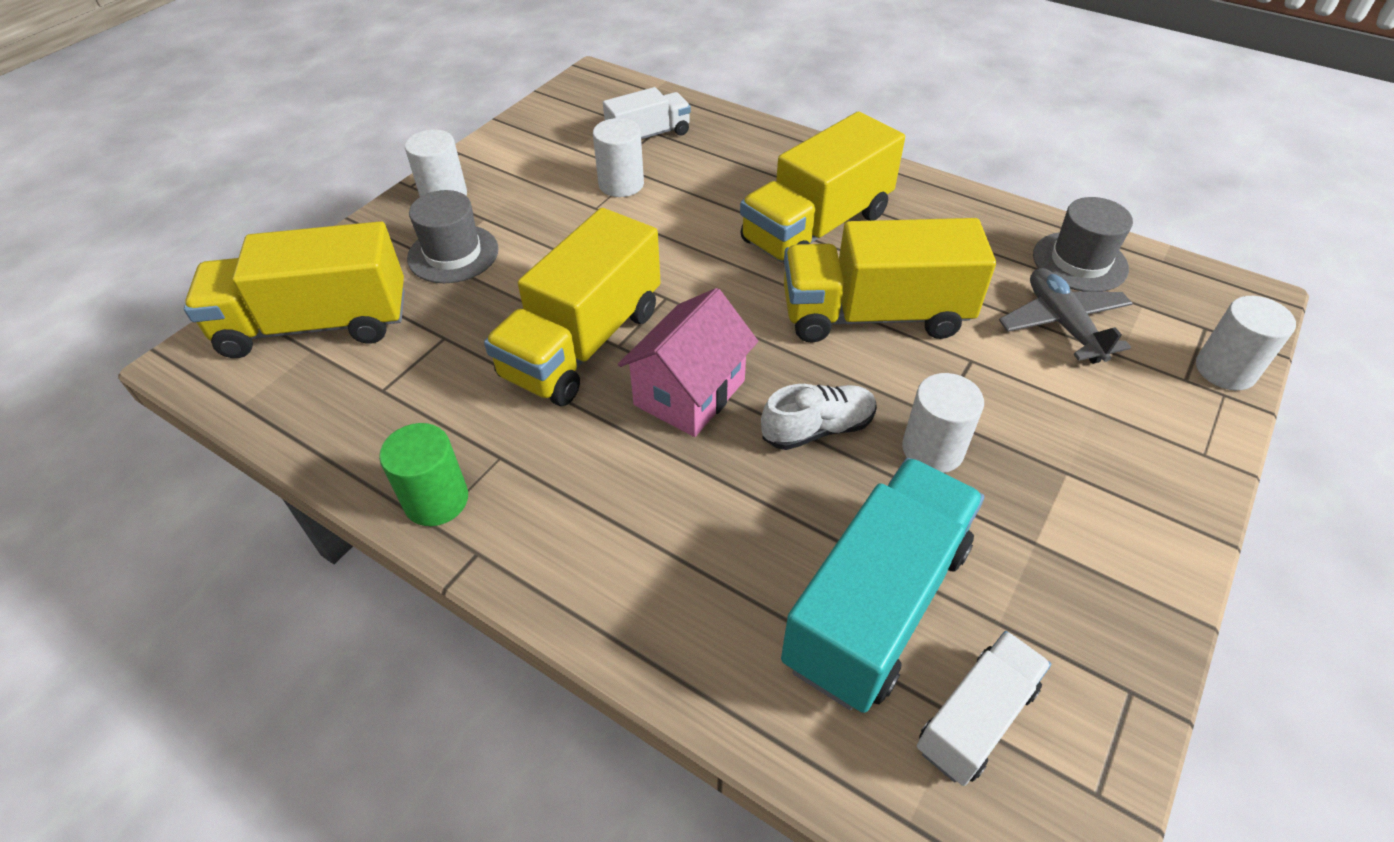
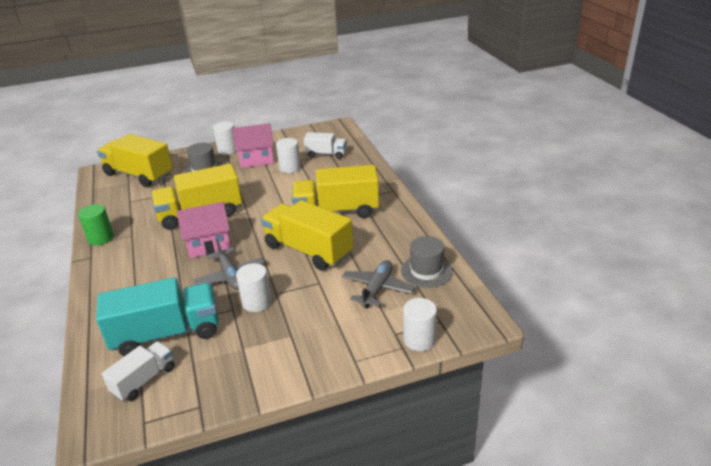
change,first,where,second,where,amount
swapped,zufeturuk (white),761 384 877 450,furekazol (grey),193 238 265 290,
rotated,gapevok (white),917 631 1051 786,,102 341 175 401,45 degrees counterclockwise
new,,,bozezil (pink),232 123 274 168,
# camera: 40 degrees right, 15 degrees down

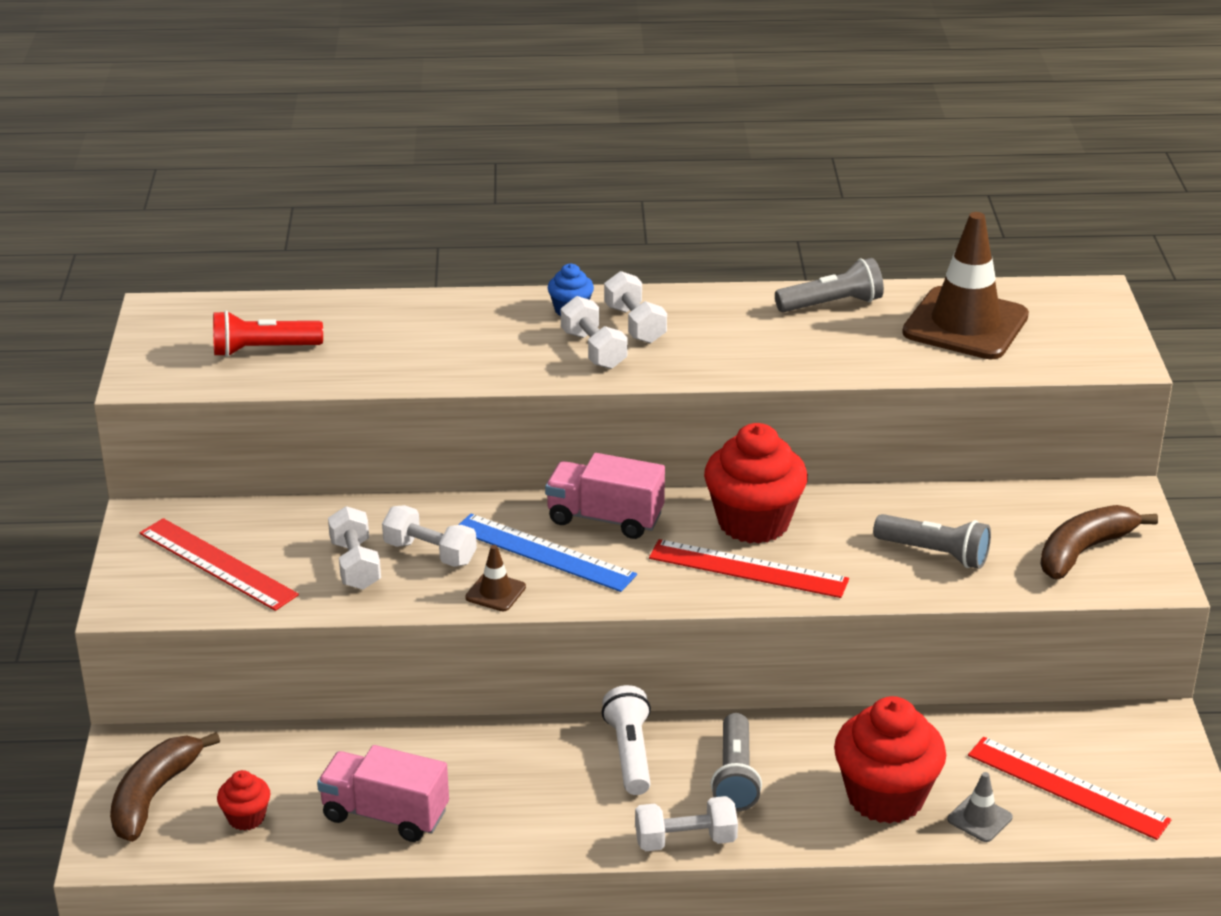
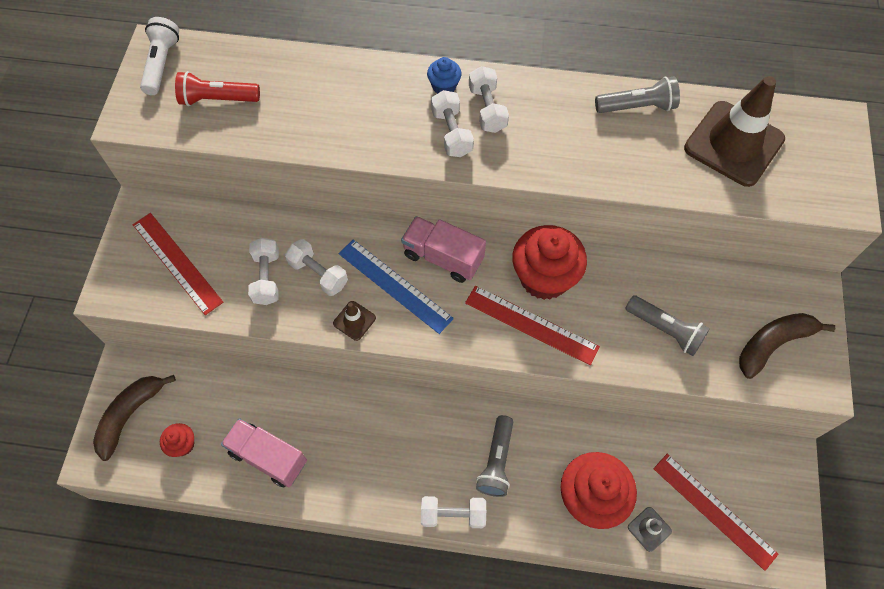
change,first,where,second,where,amount
shifted,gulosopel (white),602 685 651 795,,140 17 179 95,
# camera: 10 degrees right, 30 degrees up

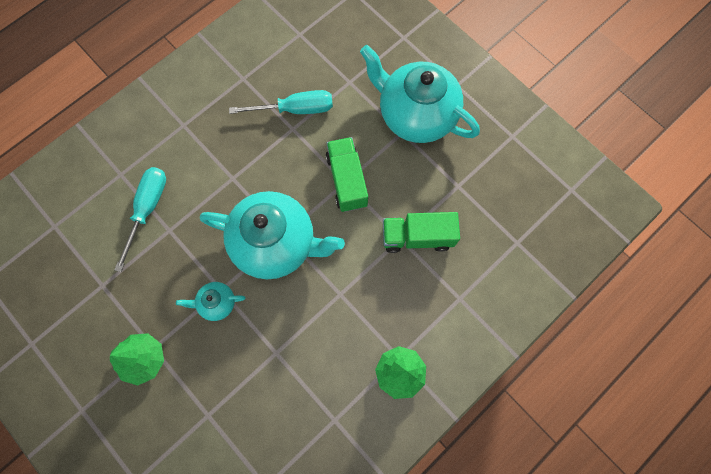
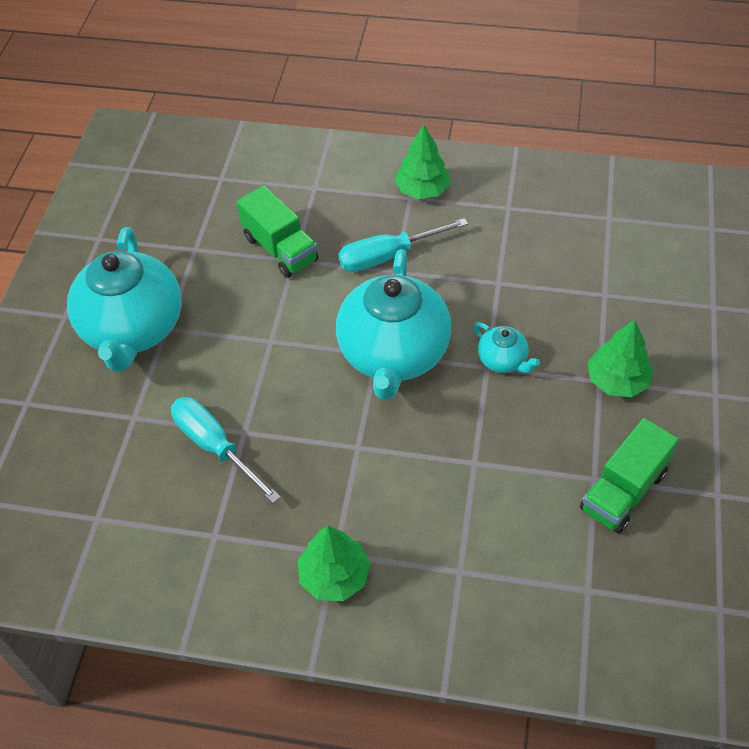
change,first,where,second,where,amount
shifted,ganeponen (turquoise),114 167 166 272,,338 218 468 272,
rotated,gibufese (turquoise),200 191 345 279,,336 249 452 400,150 degrees counterclockwise
shifted,gapevok (green),326 137 368 212,,580 418 679 533,
new,,,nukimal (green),298 525 371 601,
# camera: 125 degrees left, 20 degrees down

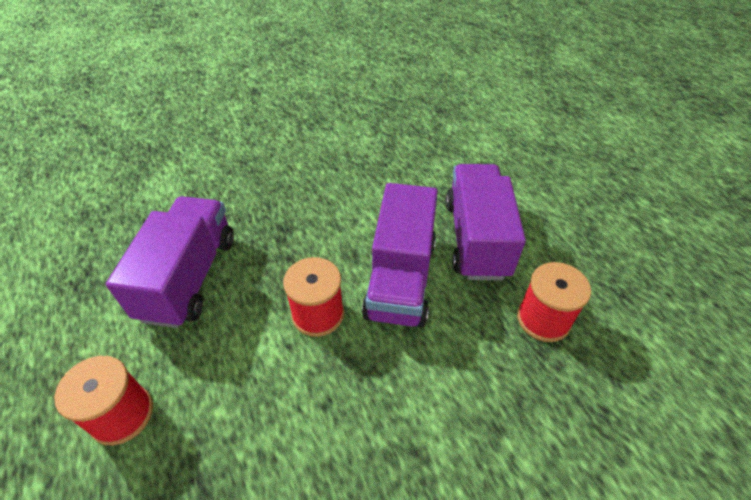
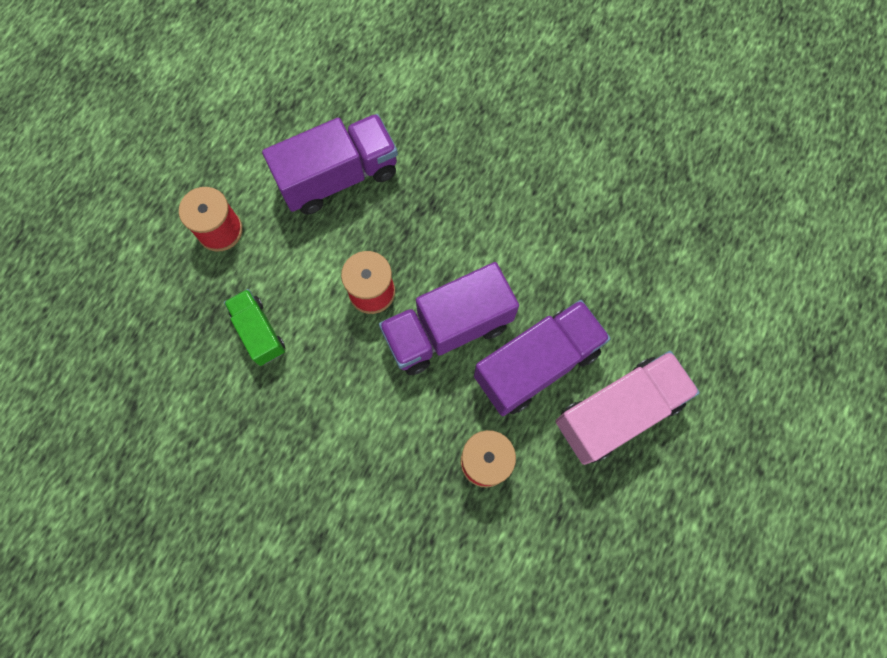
change,first,where,second,where,amount
new,,,gapevok (green),224 289 285 366,
new,,,gapevok (pink),556 351 700 465,
# camera: 55 degrees right, 25 degrees up

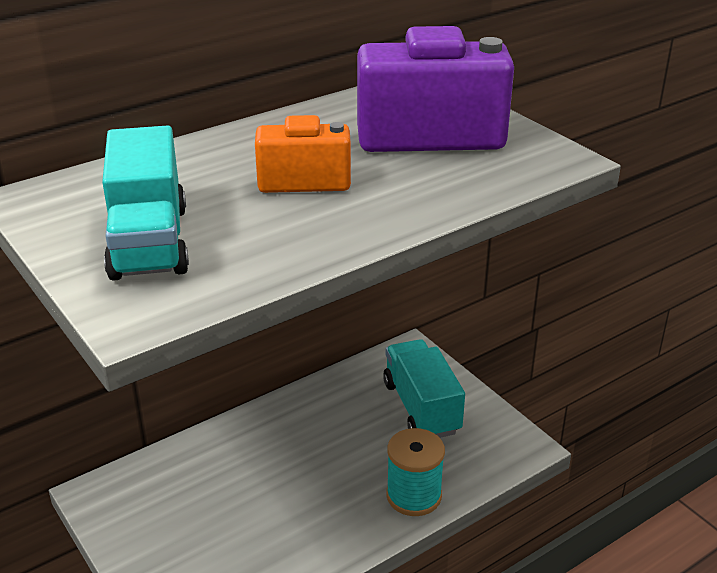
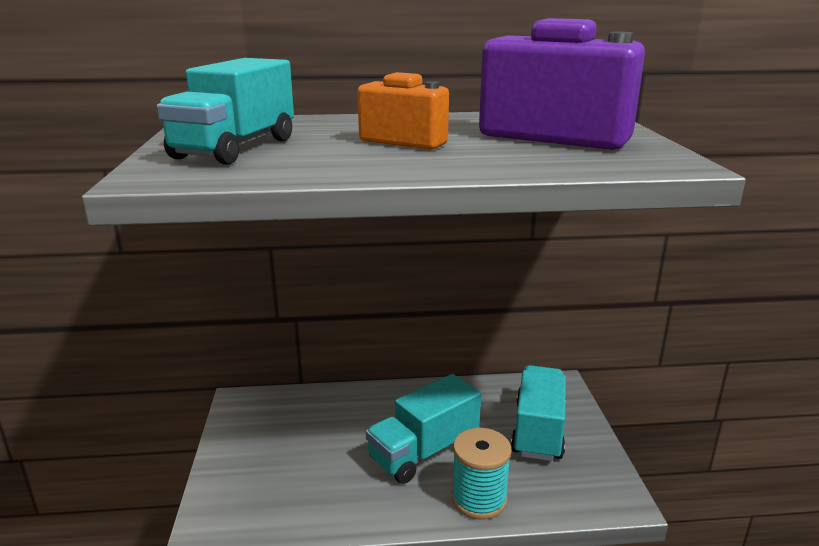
change,first,where,second,where,amount
new,,,gapevok (turquoise),366 374 481 484,
# camera: 30 degrees right, 10 degrees down

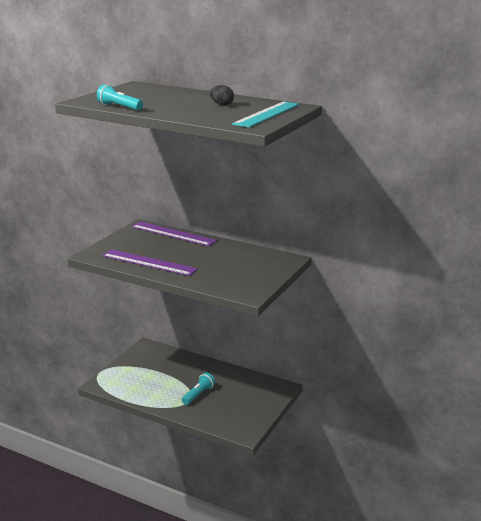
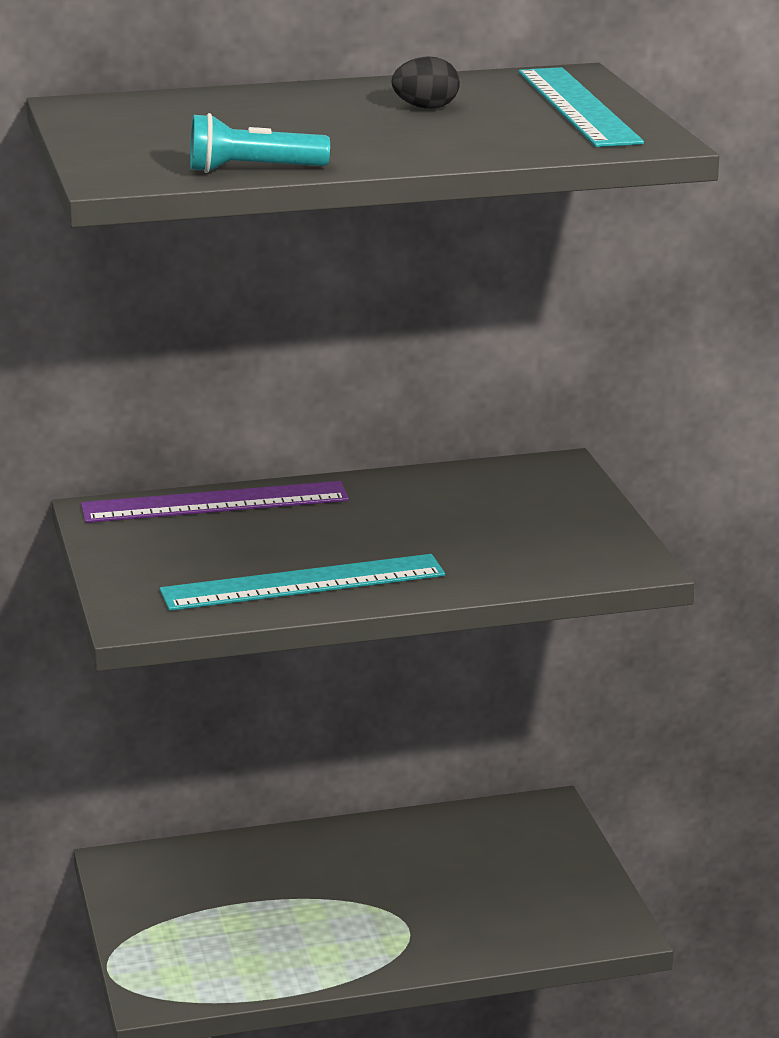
change,first,where,second,where,amount
repainted,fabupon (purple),102 249 198 276,fabupon (turquoise),160 554 445 611,
gone,gulosopel (turquoise),182 372 215 405,,,
# camera: 40 degrees left, 0 degrees up

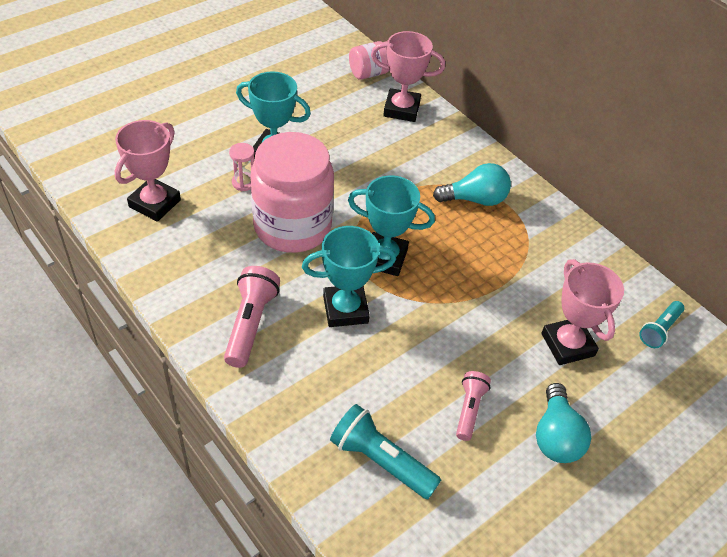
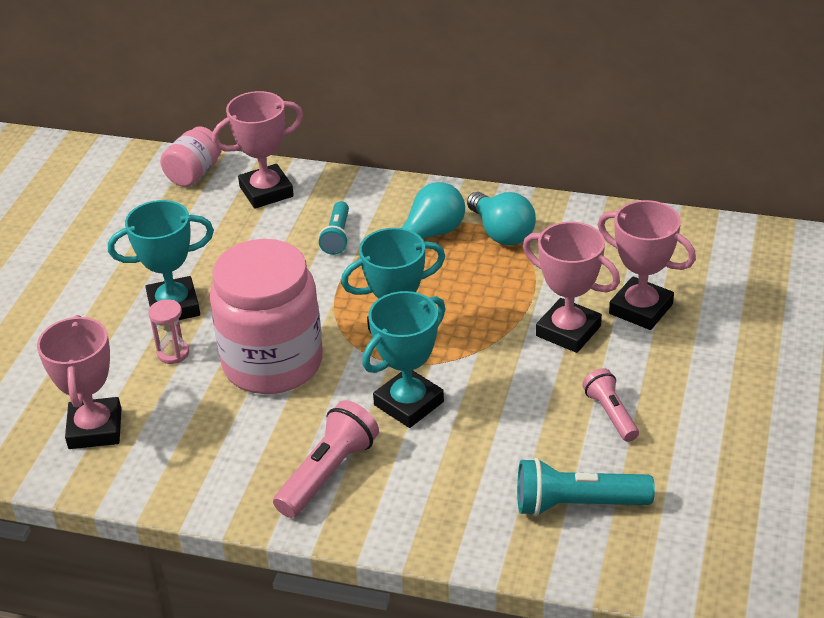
change,first,where,second,where,amount
rotated,gulosopel (pink),224 266 280 368,,273 400 379 518,60 degrees clockwise
shifted,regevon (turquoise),536 383 591 463,,467 192 536 245,
shifted,gulosopel (turquoise),639 301 685 348,,319 201 349 255,
new,,,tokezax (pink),523 222 620 353,
# camera: 30 degrees left, 10 degrees down

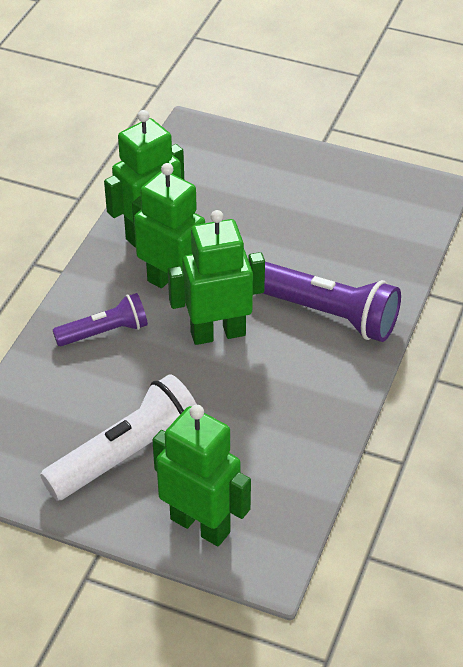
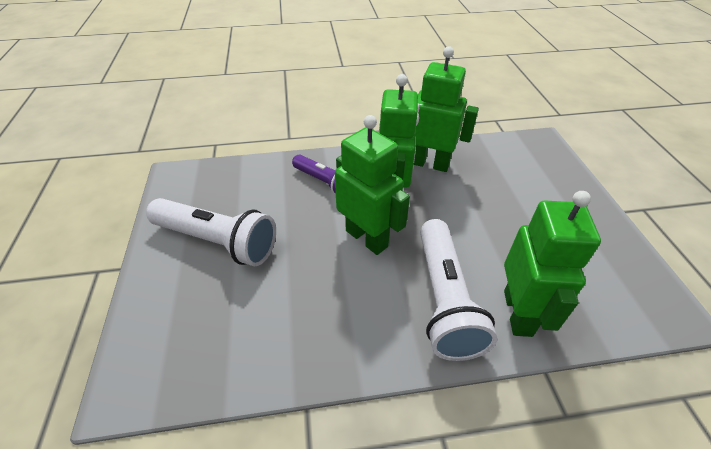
change,first,where,second,where,amount
shifted,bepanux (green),152 405 251 546,,504 191 601 337,
repainted,gulosopel (purple),263 262 401 342,gulosopel (white),420 219 497 361,
# camera: 60 degrees right, 0 degrees up

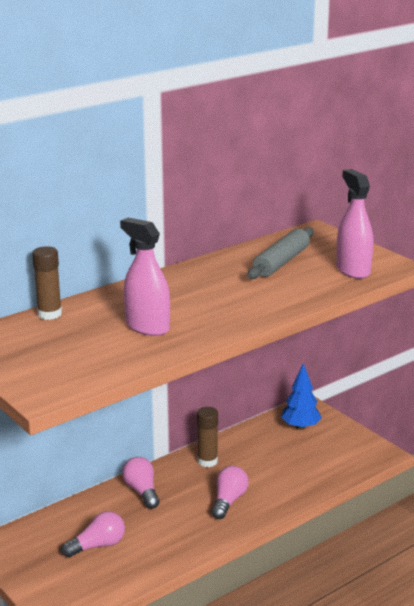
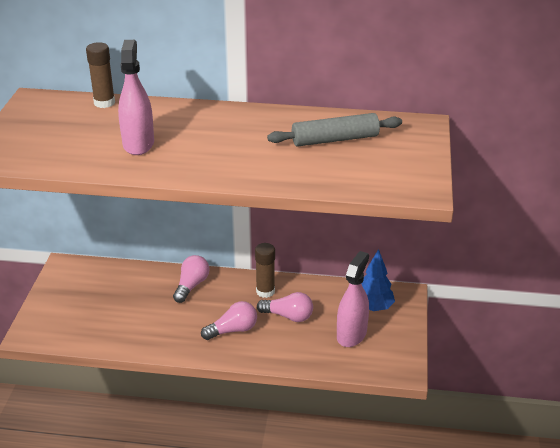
change,first,where,second,where,amount
shifted,regevon (pink),61 511 125 558,,257 292 313 322,
shifted,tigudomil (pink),336 169 373 279,,337 251 369 347,
# camera: 45 degrees right, 10 degrees up

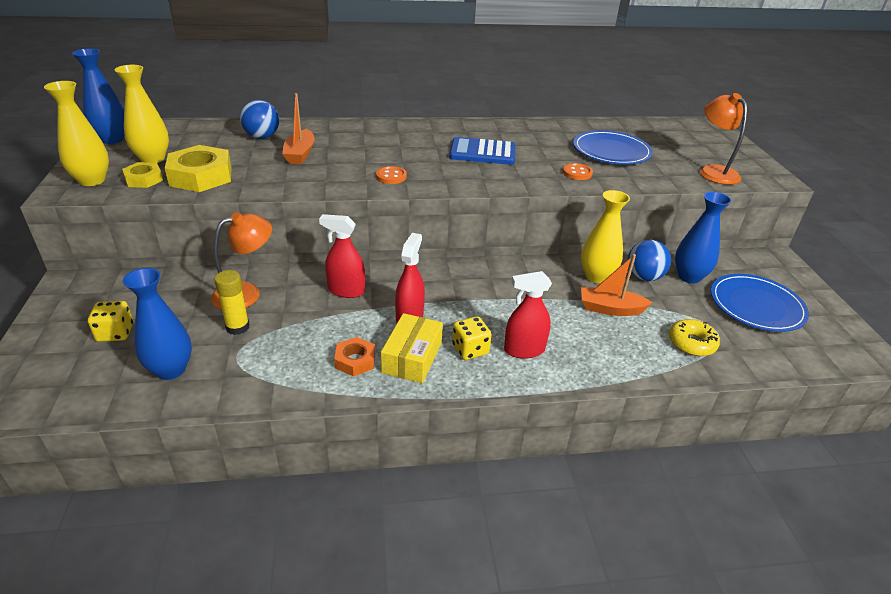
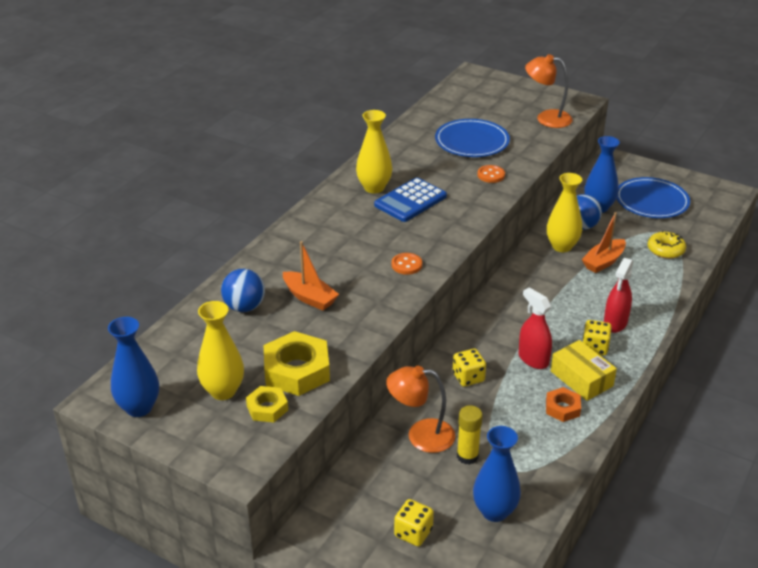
change,first,where,second,where,amount
shifted,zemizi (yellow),44 81 109 186,,356 110 392 193,
rotated,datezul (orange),211 212 272 310,,386 366 455 453,90 degrees counterclockwise
swapped,tigudomil (red),319 214 365 298,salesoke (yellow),453 349 486 387,
# camera: 50 degrees left, 0 degrees up

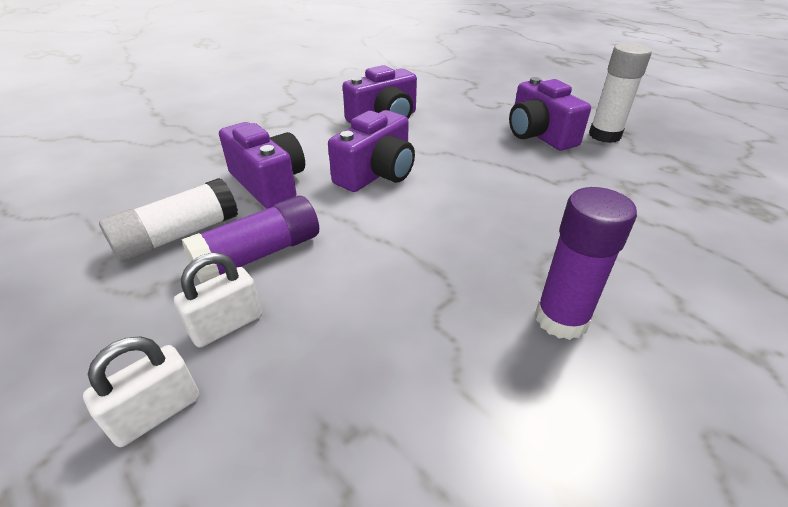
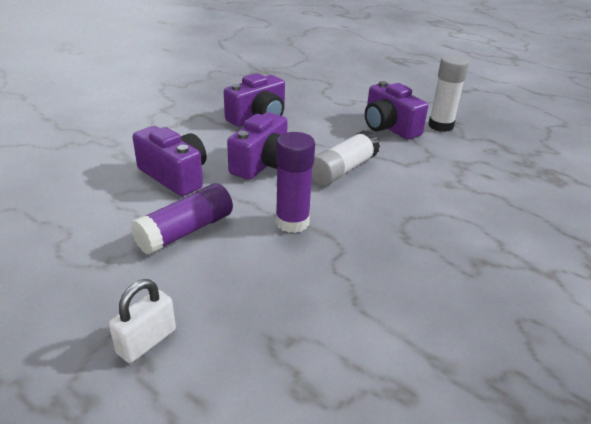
change,first,where,second,where,amount
shifted,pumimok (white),99 178 238 262,,312 130 380 186,
gone,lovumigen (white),174 252 262 347,,,
shifted,pumimok (purple),535 187 637 340,,276 132 315 233,
# camera: 10 degrees left, 5 degrees down

